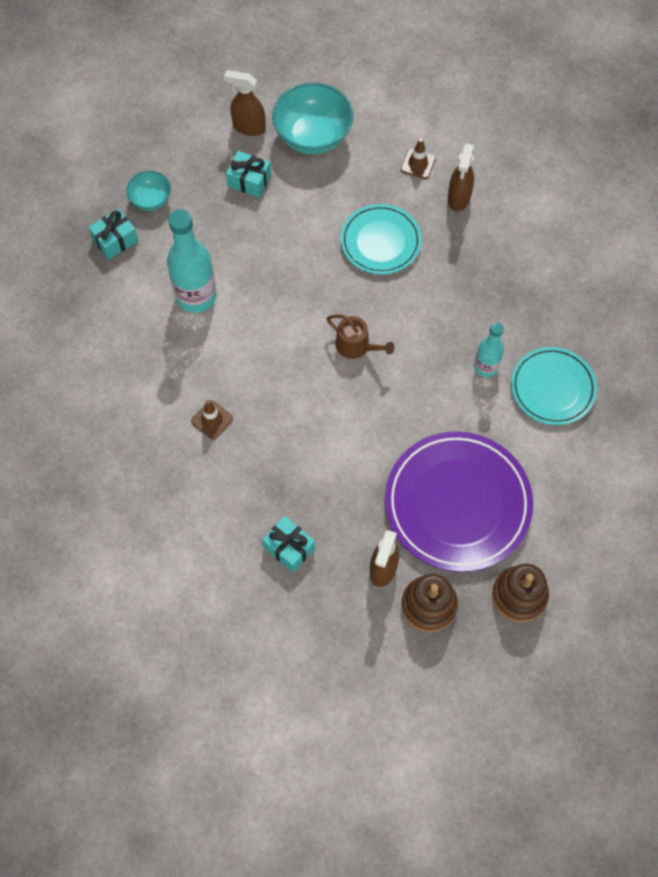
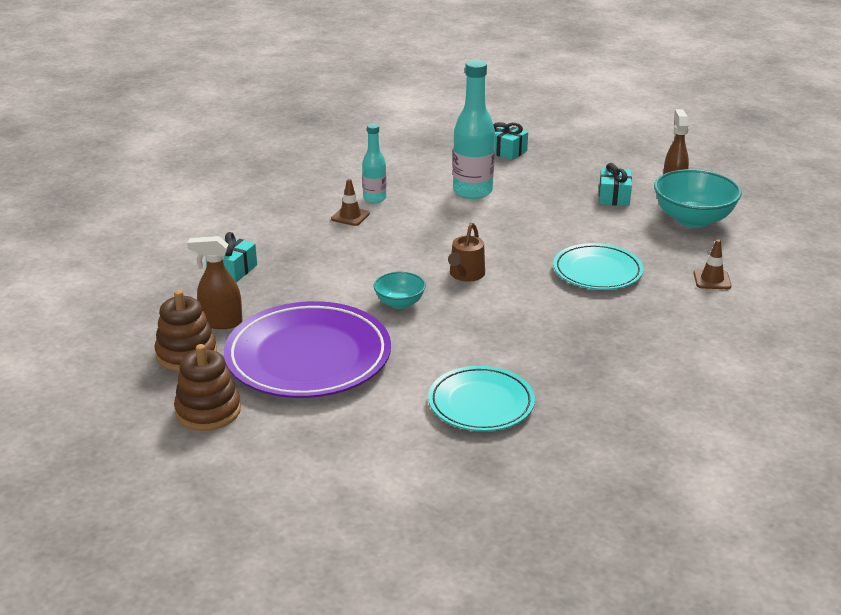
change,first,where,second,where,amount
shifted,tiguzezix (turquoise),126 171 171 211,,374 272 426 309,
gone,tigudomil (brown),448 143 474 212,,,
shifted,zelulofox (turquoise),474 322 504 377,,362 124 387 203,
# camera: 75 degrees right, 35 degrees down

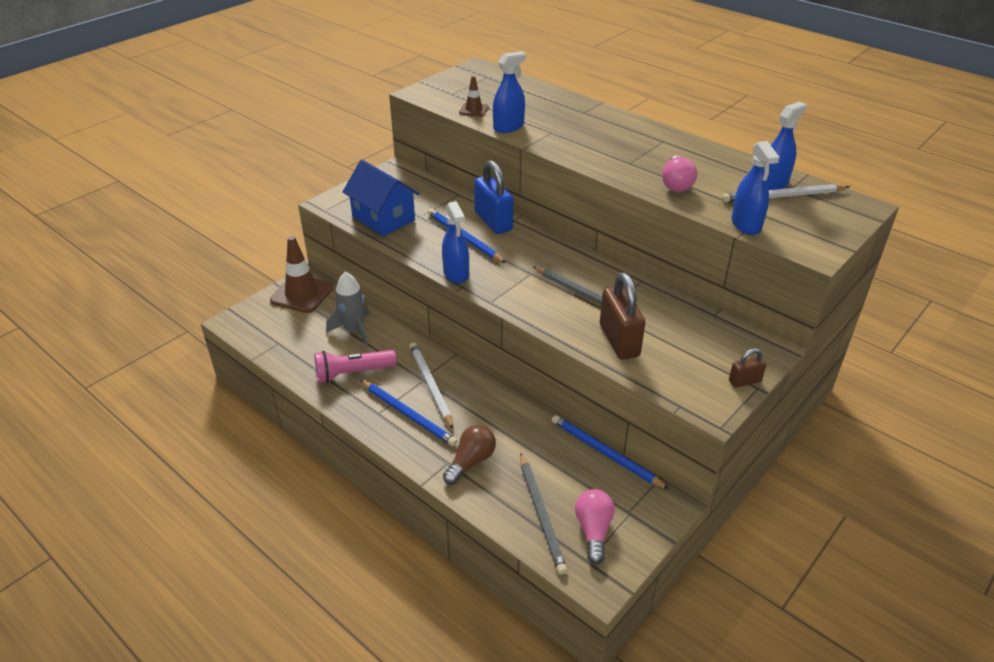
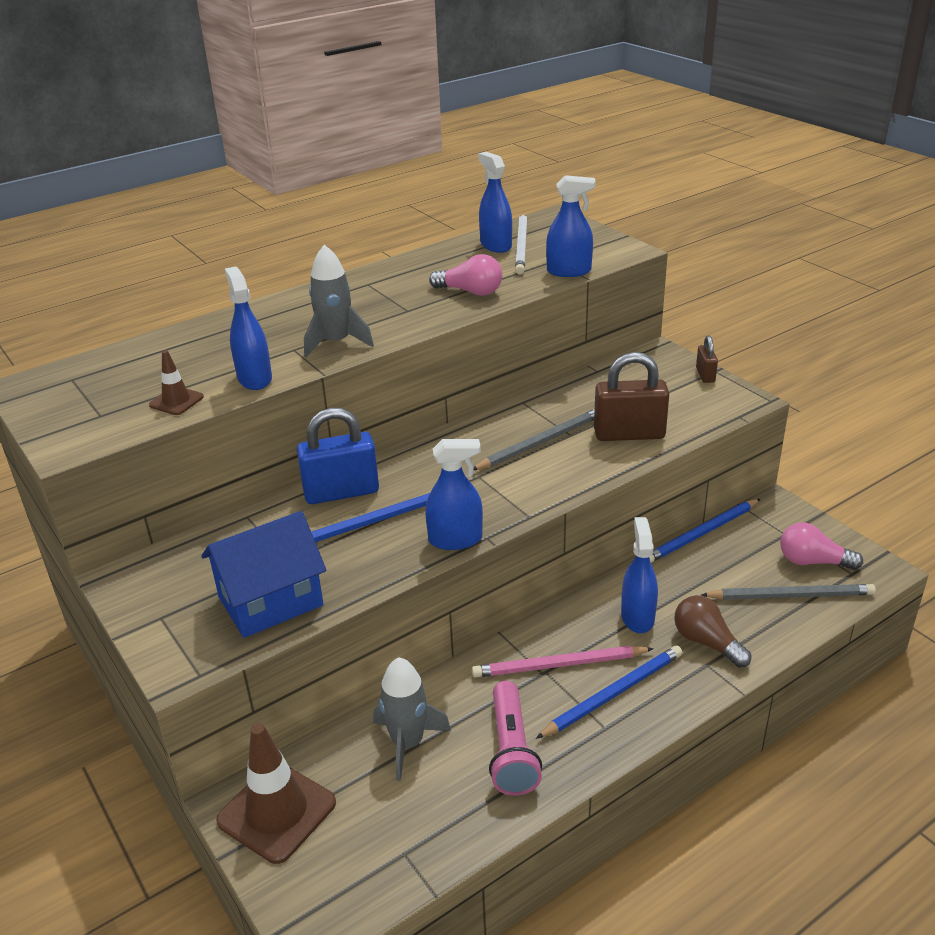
change,first,where,second,where,amount
repainted,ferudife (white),409 342 453 429,ferudife (pink),472 646 654 678,
new,,,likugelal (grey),304 245 374 358,
new,,,tigudomil (blue),621 517 658 633,
# camera: 75 degrees left, 5 degrees down

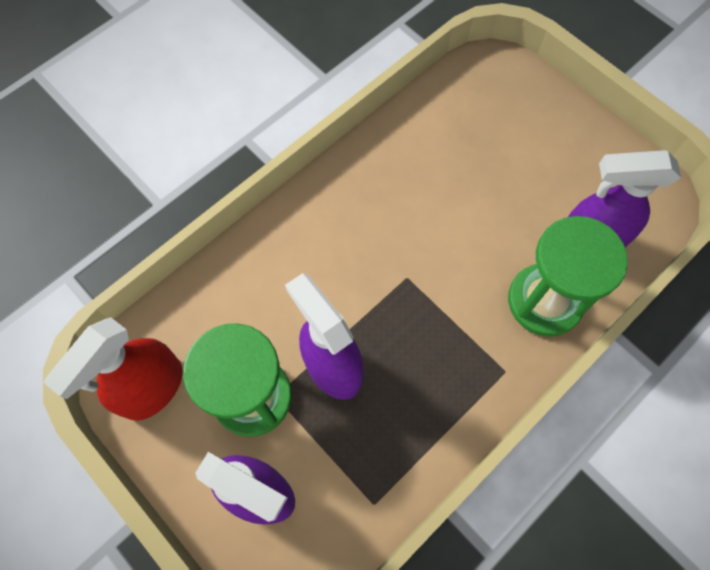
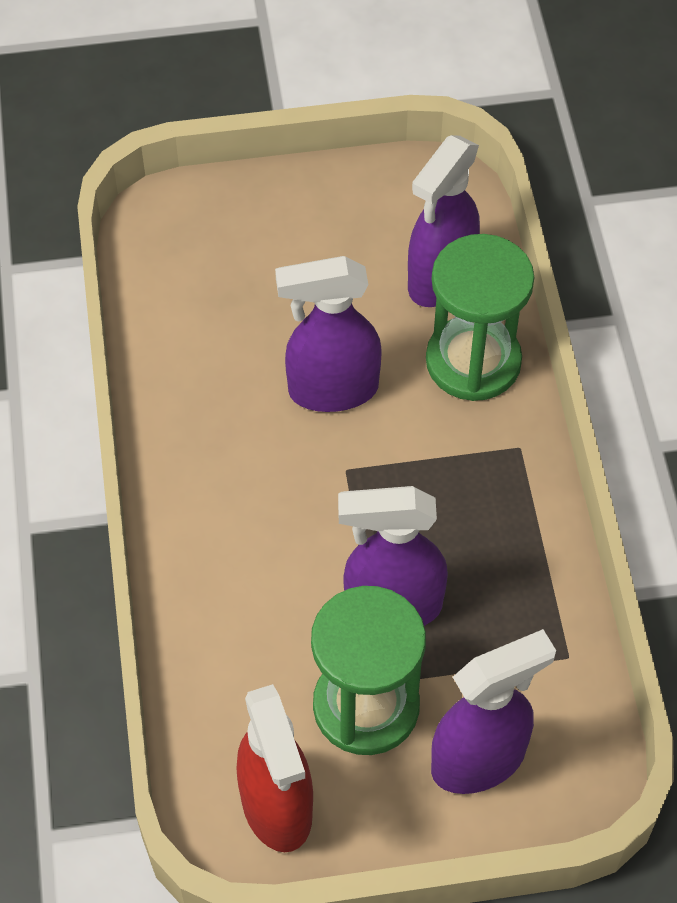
change,first,where,second,where,amount
new,,,tigudomil (purple),275 256 382 412,
# camera: 55 degrees left, 10 degrees down

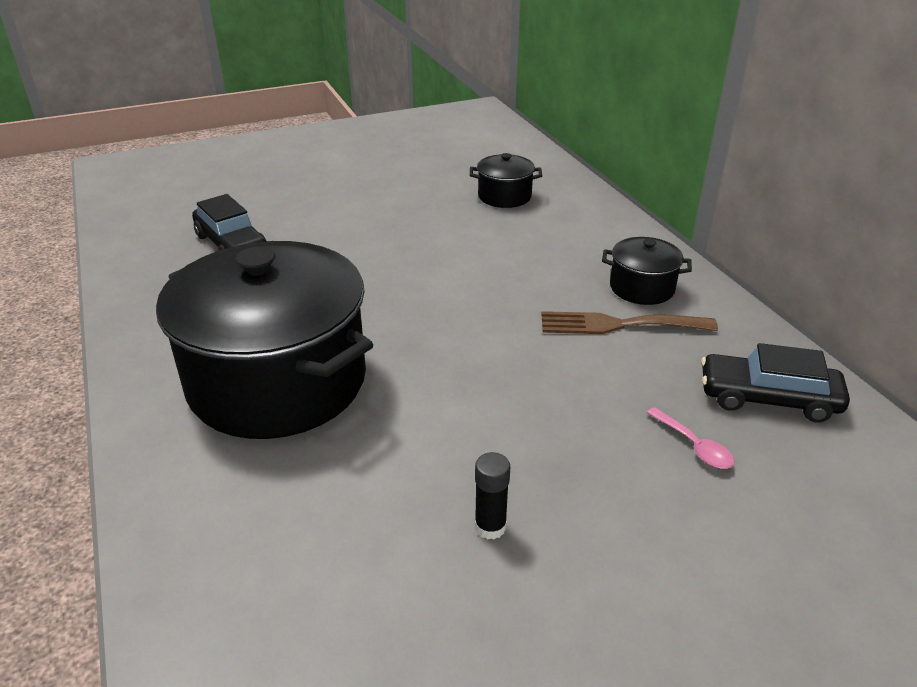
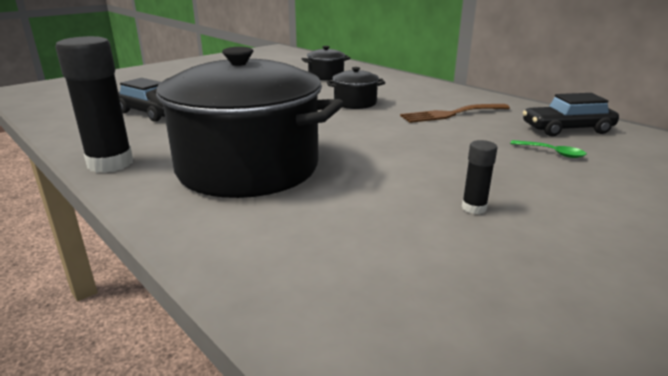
change,first,where,second,where,amount
shifted,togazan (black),602 237 692 305,,326 67 385 109,
repainted,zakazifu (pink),647 407 735 469,zakazifu (green),510 140 586 158,
new,,,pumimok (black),55 36 133 173,
# camera: 20 degrees left, 10 degrees down

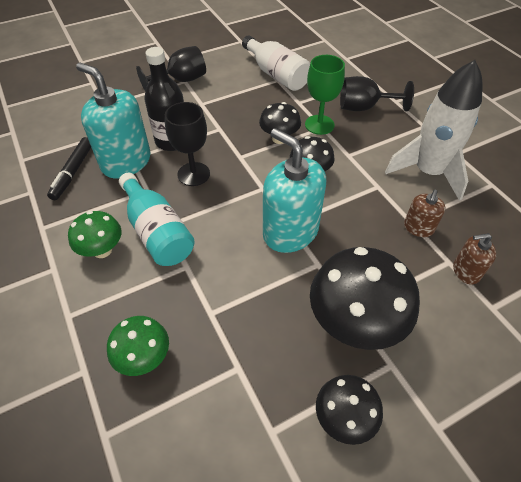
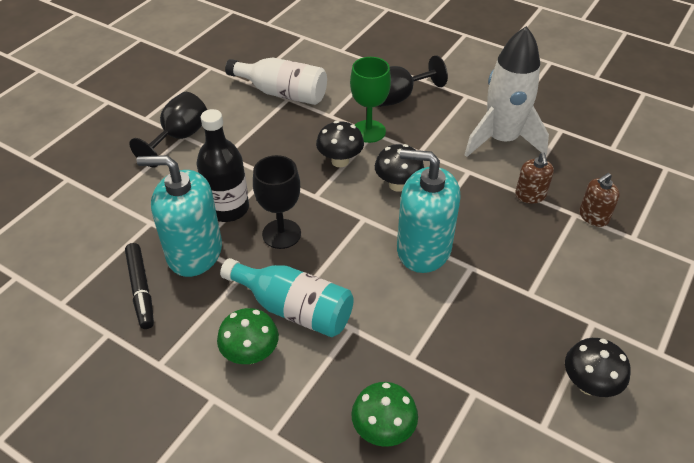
change,first,where,second,where,amount
gone,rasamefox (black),310 247 420 350,,,
# camera: 30 degrees left, 5 degrees down

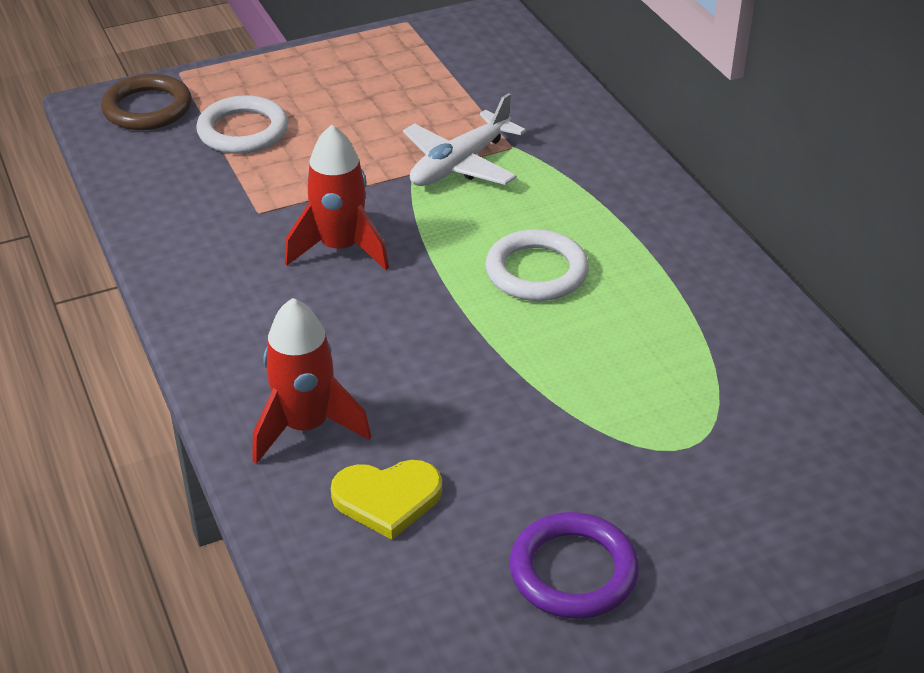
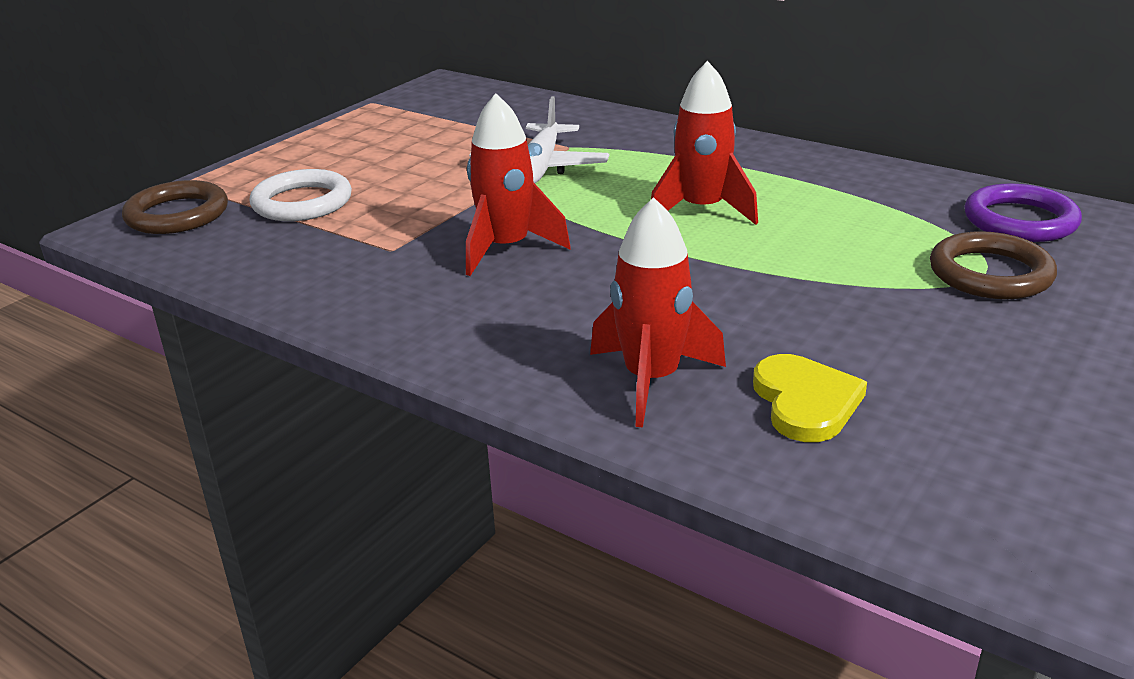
change,first,where,second,where,amount
rotated,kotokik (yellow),331 460 442 540,,753 354 867 442,60 degrees counterclockwise
swapped,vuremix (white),485 229 589 301,likugelal (red),651 61 758 225,
shifted,vuremix (purple),509 512 639 619,,964 184 1082 242,
new,,,vuremix (brown),930 231 1057 299,
# camera: 30 degrees left, 10 degrees down

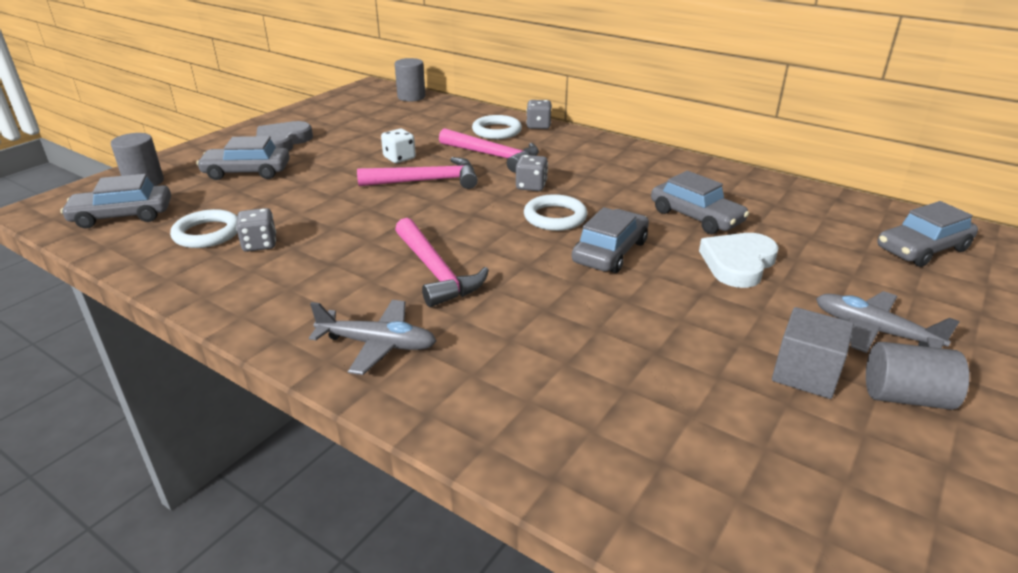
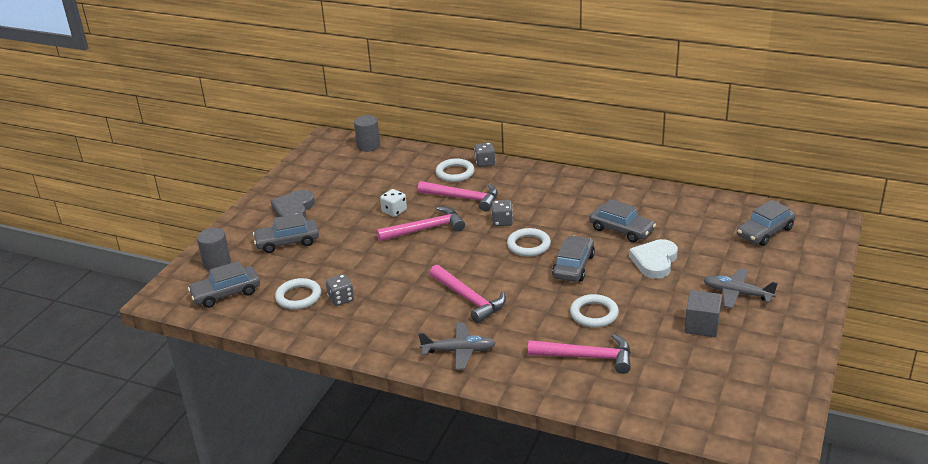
change,first,where,second,where,amount
gone,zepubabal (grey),866 342 969 410,,,
new,,,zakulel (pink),528 334 631 374,
new,,,vuremix (white),570 294 619 328,
# camera: 10 degrees left, 0 degrees up

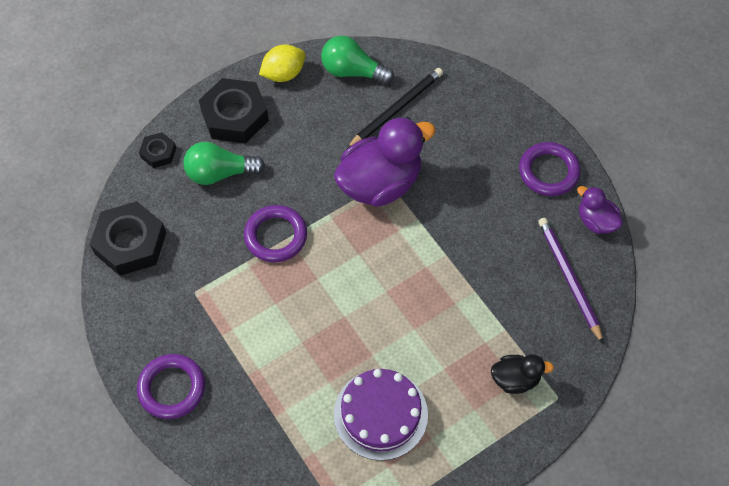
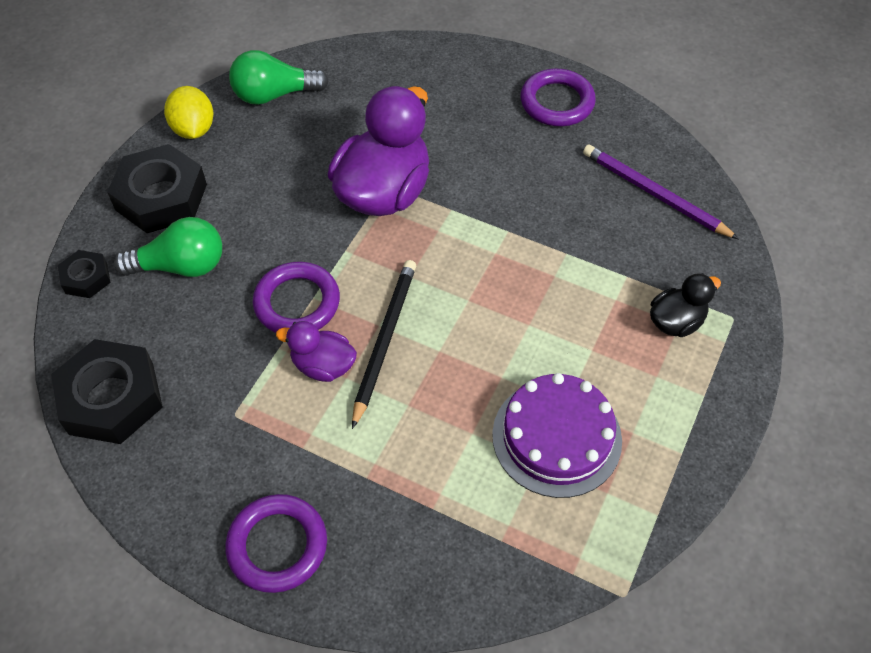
change,first,where,second,where,amount
rotated,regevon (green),183 142 265 185,,114 217 222 277,150 degrees counterclockwise
rotated,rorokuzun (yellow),259 44 306 82,,164 86 214 139,45 degrees counterclockwise
shifted,ferudife (black),347 68 443 149,,352 260 416 429,
shifted,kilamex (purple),577 186 623 234,,276 321 357 382,
# camera: 30 degrees left, 5 degrees down

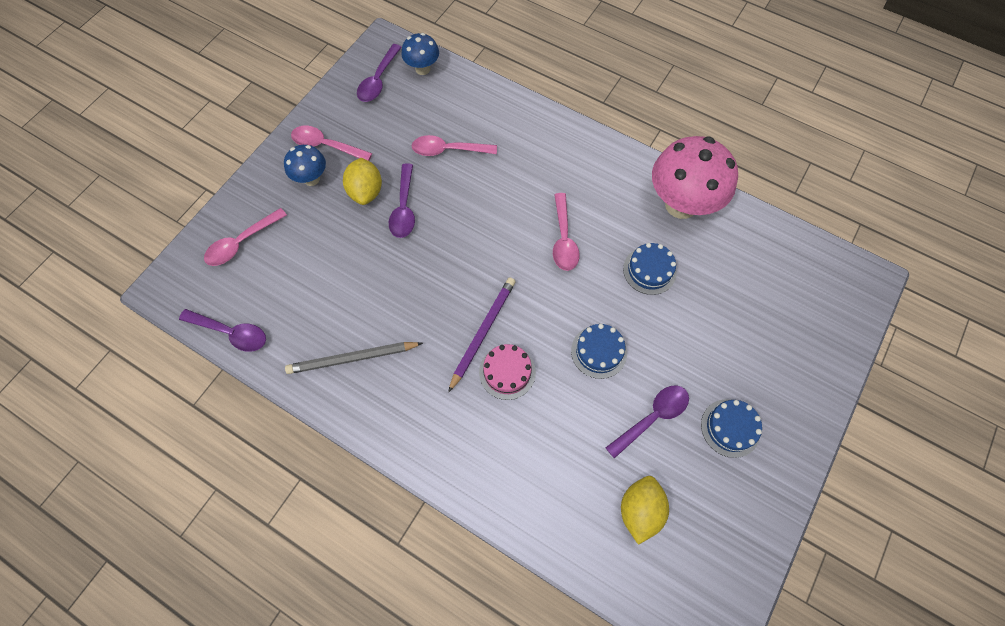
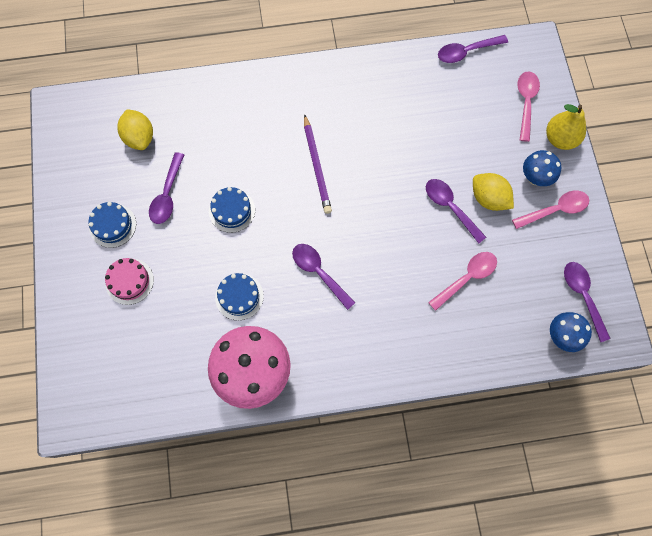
change,first,where,second,where,amount
gone,ferudife (grey),285 342 423 374,,,
shifted,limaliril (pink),479 344 536 400,,105 258 154 305,
repainted,zakazifu (pink),553 193 580 271,zakazifu (purple),292 244 355 310,
new,,,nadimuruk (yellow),546 104 586 150,
# camera: 140 degrees right, 5 degrees up

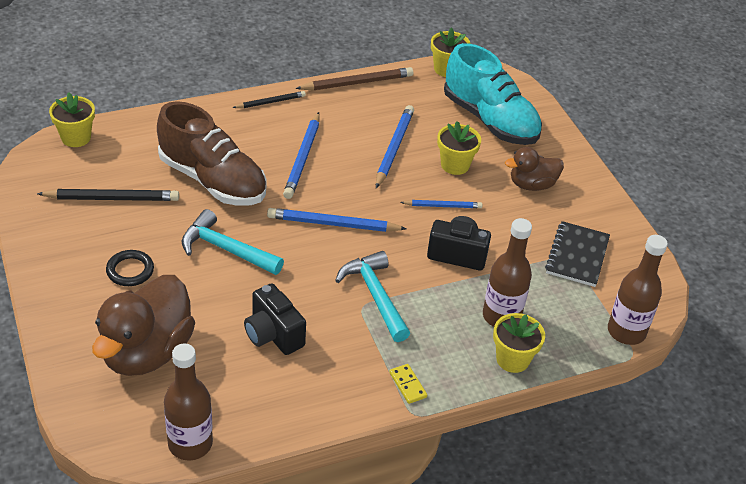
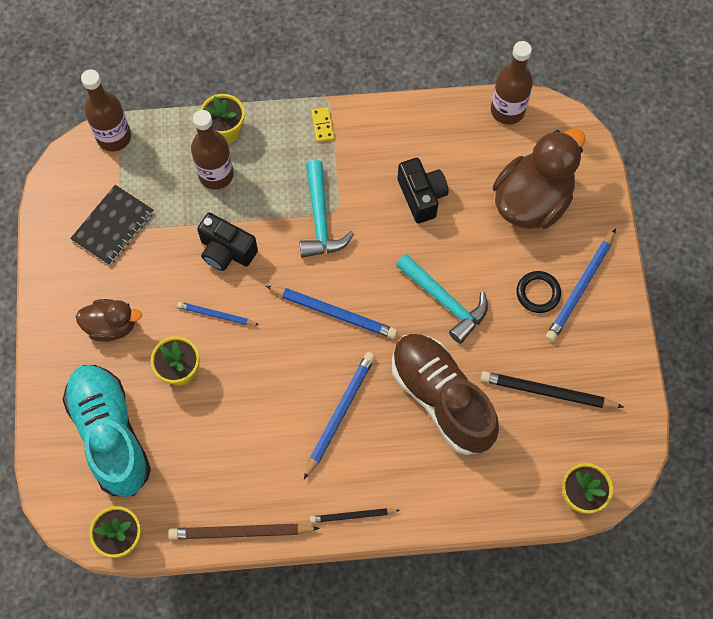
change,first,where,second,where,amount
shifted,ferudife (blue),376 105 414 188,,546 229 616 342,
# camera: 160 degrees left, 25 degrees up

